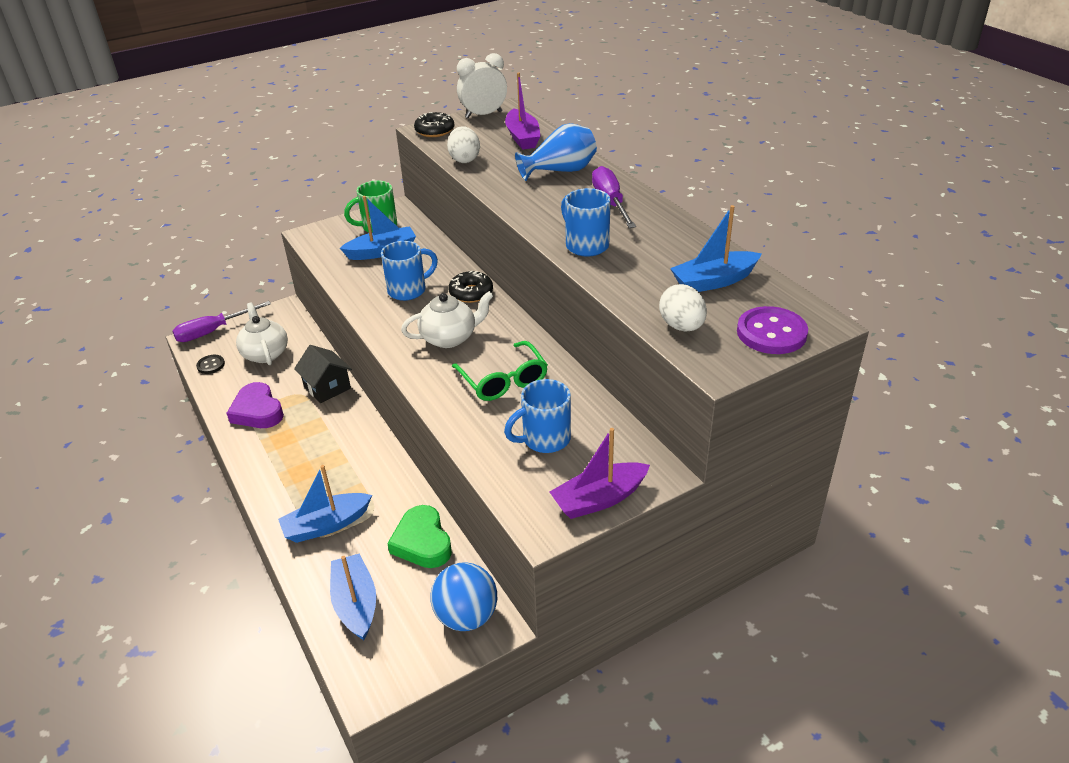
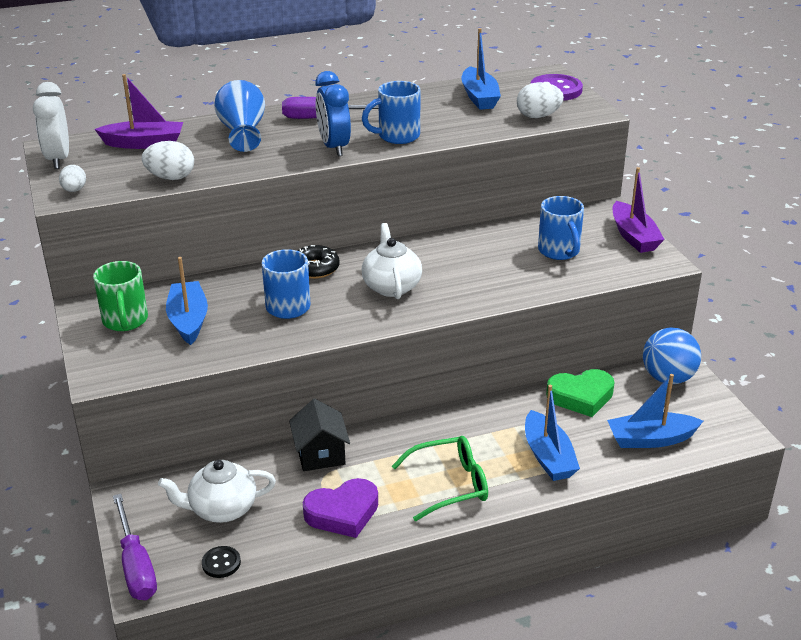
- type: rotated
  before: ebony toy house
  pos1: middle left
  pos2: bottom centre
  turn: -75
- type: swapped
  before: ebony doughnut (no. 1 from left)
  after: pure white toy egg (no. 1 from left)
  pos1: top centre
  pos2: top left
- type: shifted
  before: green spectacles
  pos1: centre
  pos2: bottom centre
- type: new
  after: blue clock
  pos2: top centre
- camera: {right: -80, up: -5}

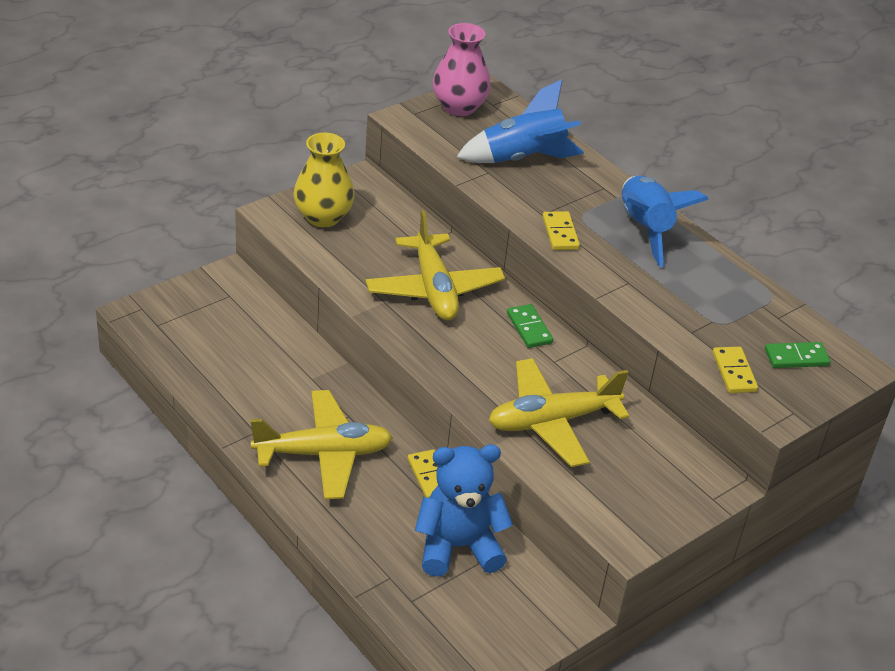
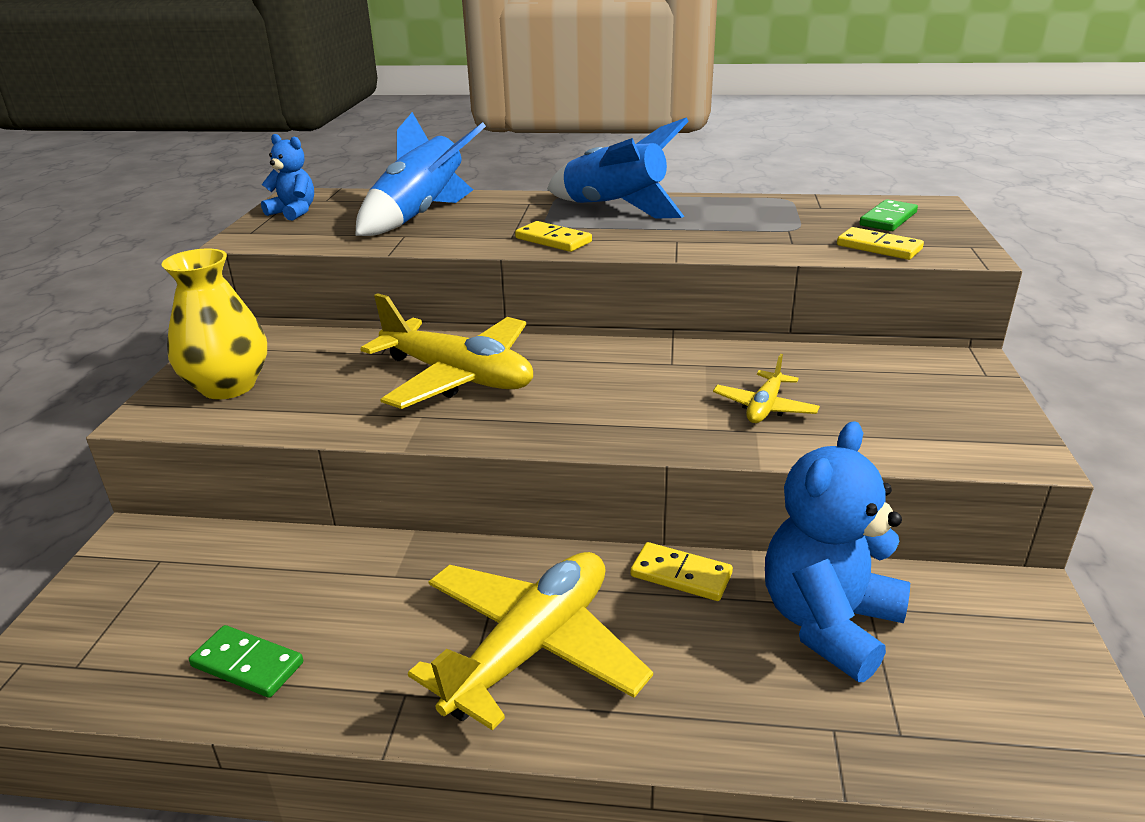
- type: swapped
  before: rosy flower vase
  after: blue teddy (no. 1 from left)
  pos1: top centre
  pos2: top left
- type: scaled
  before: yellow aeroplane (no. 3 from left)
  pos1: centre
  pos2: middle right
  scale: 0.48
- type: shifted
  before: green domino (no. 1 from left)
  pos1: centre
  pos2: bottom left
- camera: {right: -40, up: -10}

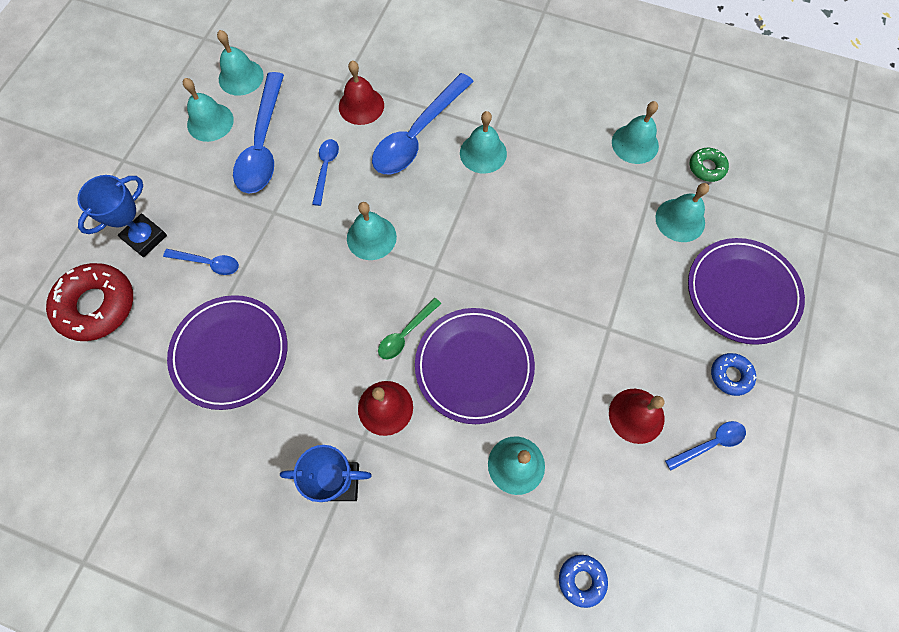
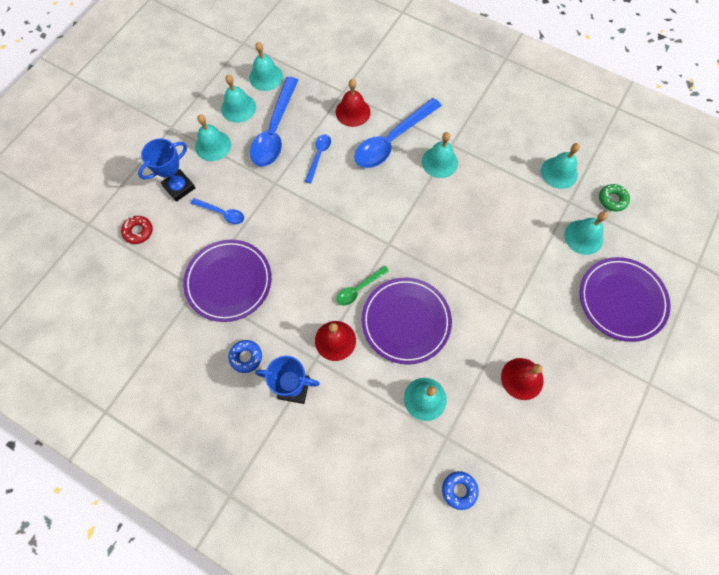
- type: scaled
  before: crimson doughnut
  pos1: middle left
  pos2: middle left
  scale: 0.51
- type: shifted
  before: aqua hand bell (no. 3 from left in the first image)
  after: aqua hand bell (no. 1 from left)
  pos1: centre
  pos2: top left
- type: gone
  before: blue spoon (no. 5 from left)
  pos1: bottom right
- type: shifted
  before: blue doughnut (no. 2 from left in the first image)
  after: blue doughnut (no. 1 from left)
  pos1: middle right
  pos2: centre
- camera: {right: 10, up: 0}

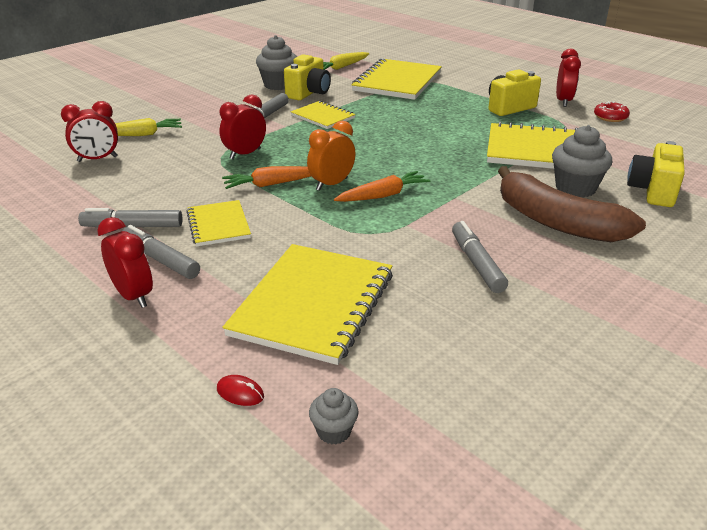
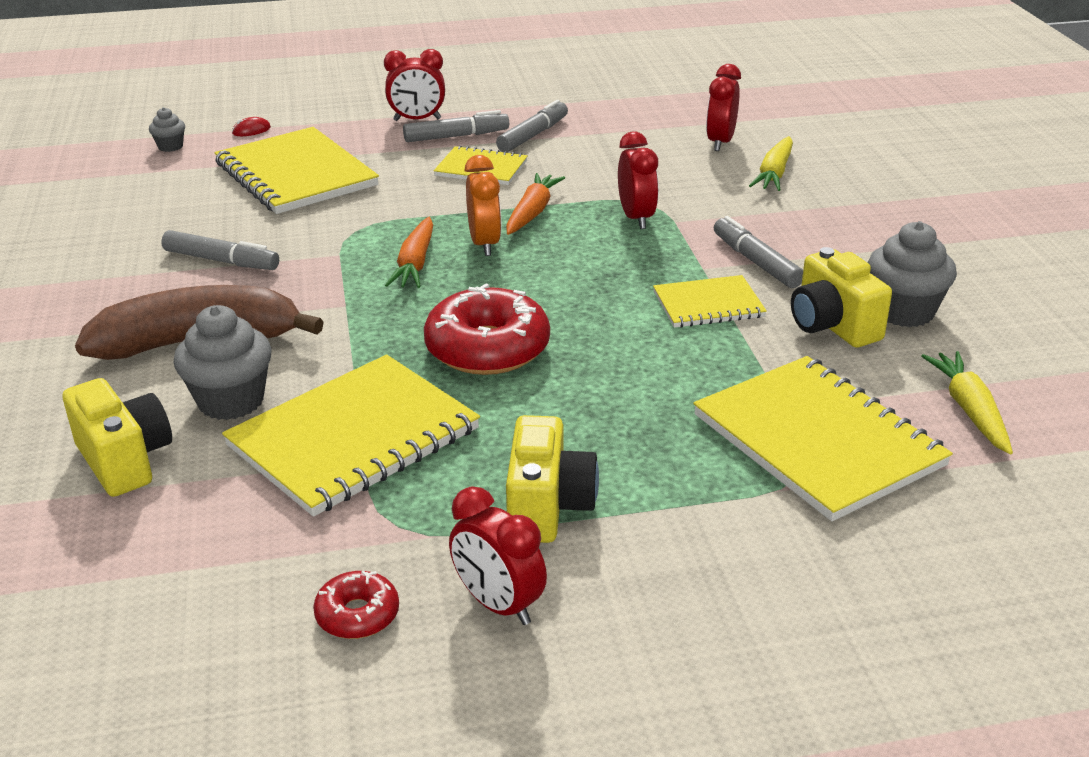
- type: new
  after: crimson doughnut (no. 2 from left)
  pos2: centre
- camera: {right: 125, up: 0}

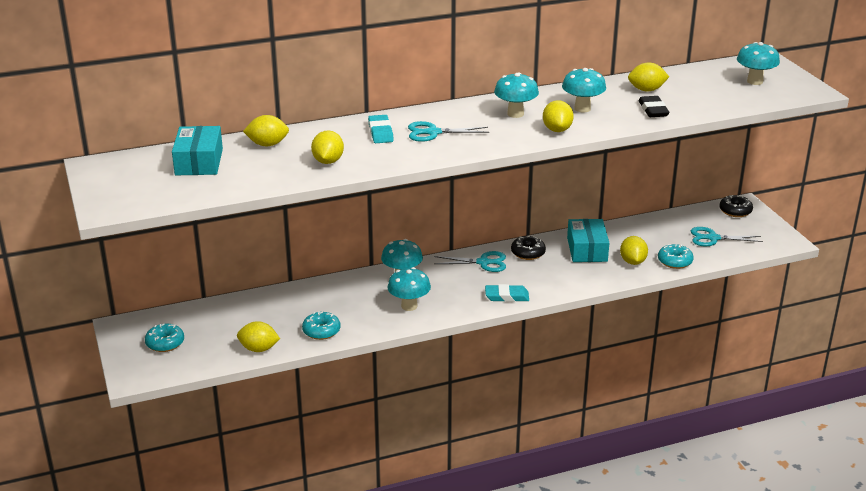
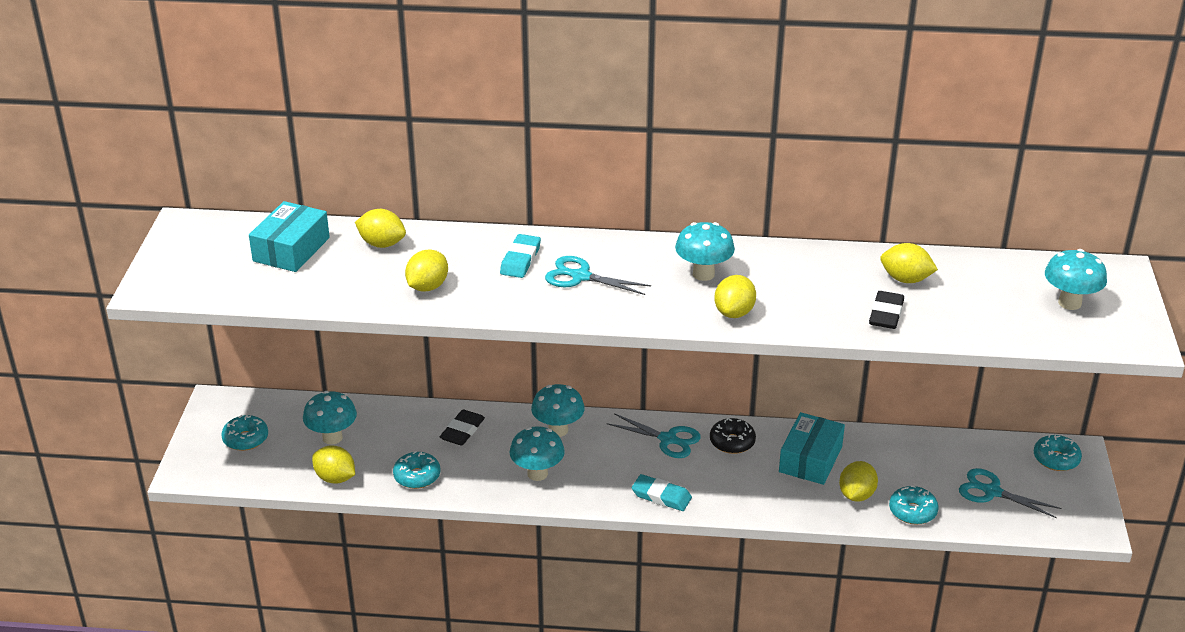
- type: shifted
  before: aqua toadstool (no. 4 from left in the first image)
  after: aqua toadstool (no. 1 from left)
  pos1: top right
  pos2: middle left
- type: repainted
  before: ebony doughnut (no. 2 from left)
  after: aqua doughnut (no. 4 from left)
  pos1: middle right
  pos2: bottom right
- type: new
  after: ebony eraser (no. 1 from left)
  pos2: bottom centre
- camera: {right: 25, up: 5}

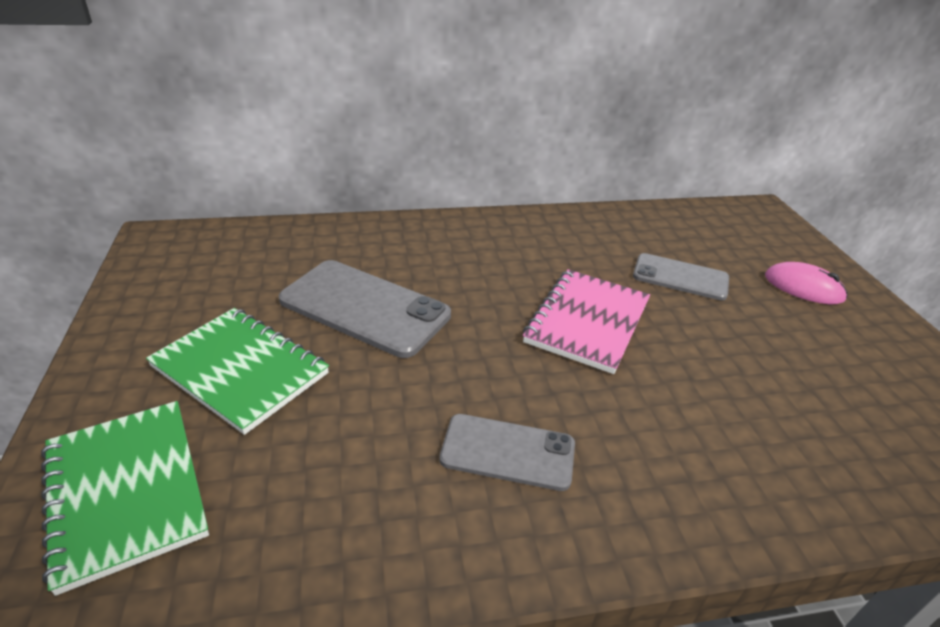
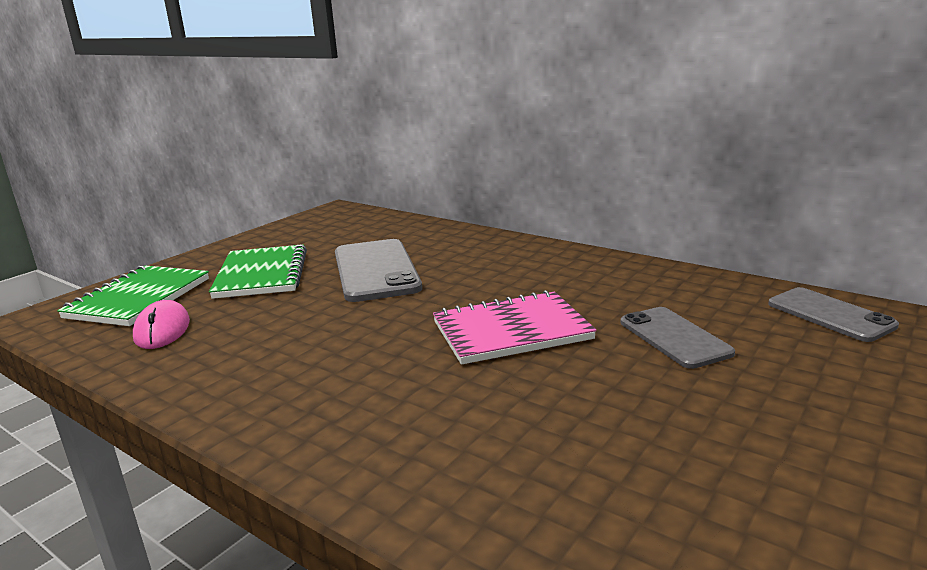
- type: shifted
  before: grey phone (no. 2 from left in the first image)
  after: grey phone (no. 3 from left)
  pos1: bottom centre
  pos2: middle right
- type: shifted
  before: rosy mouse
  pos1: middle right
  pos2: middle left
- camera: {right: 50, up: -15}

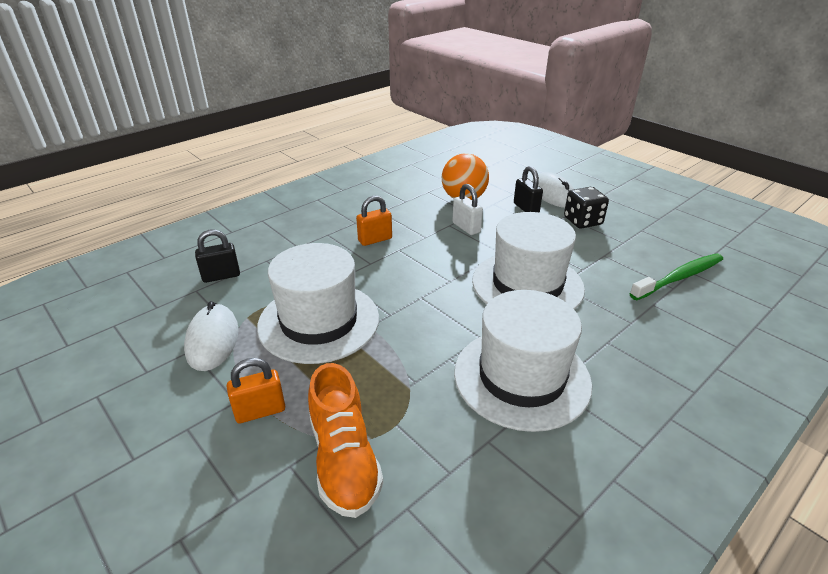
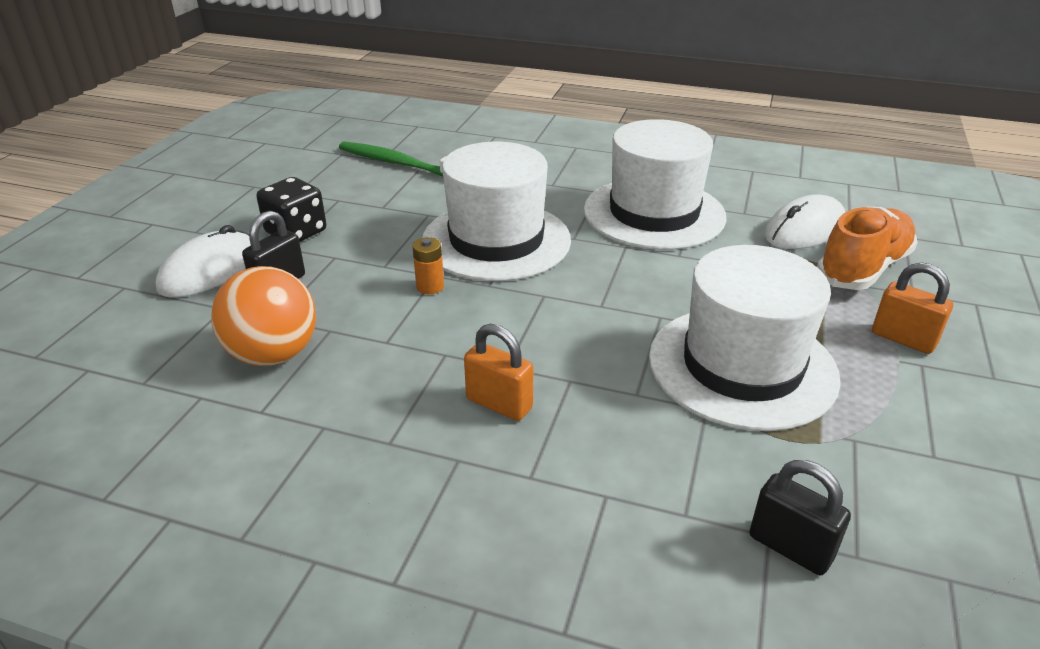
- type: shifted
  before: pure white mouse (no. 1 from left in the first image)
  after: pure white mouse (no. 2 from left)
  pos1: middle left
  pos2: middle right
- type: gone
  before: pure white lock
  pos1: centre
- type: new
  after: bright orange battery
  pos2: centre
- camera: {right: -120, up: 0}

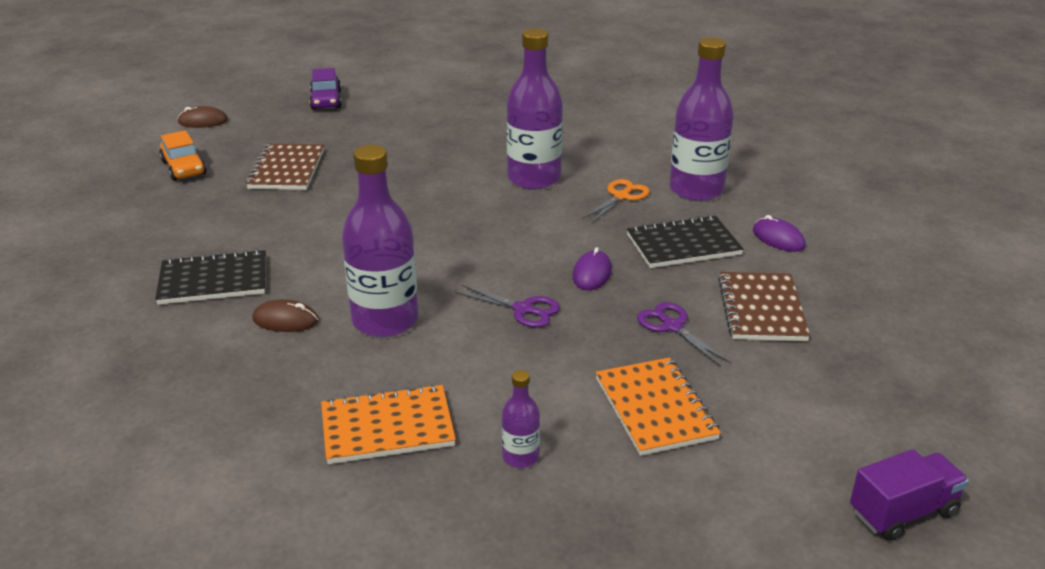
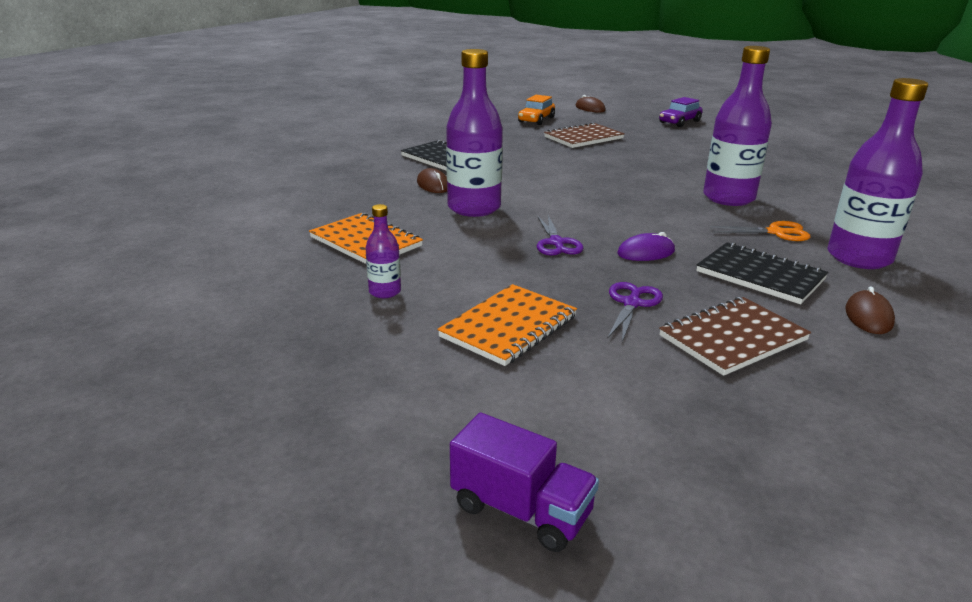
- type: repainted
  before: purple mouse (no. 2 from left)
  after: brown mouse (no. 3 from left)
  pos1: middle right
  pos2: middle right
- camera: {right: 55, up: -5}

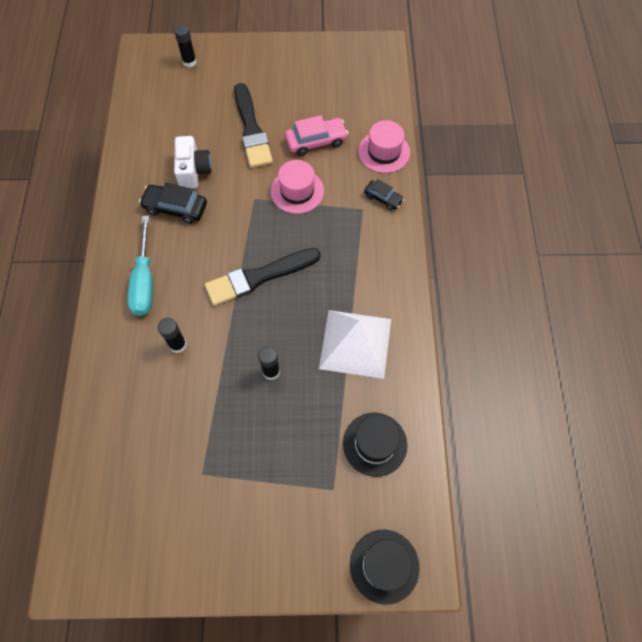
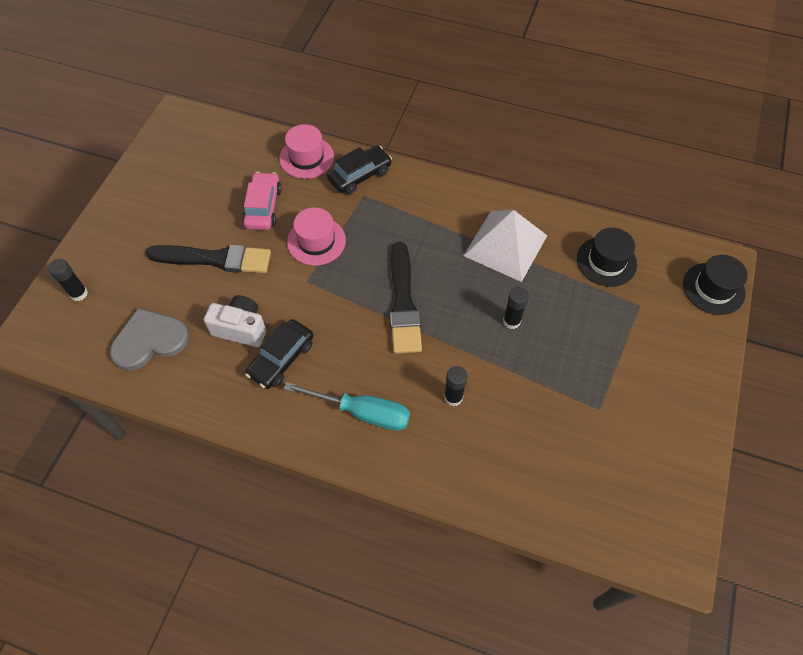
- type: scaled
  before: ebony car (no. 2 from left)
  pos1: top centre
  pos2: top centre
  scale: 1.62
- type: new
  after: grey heart
  pos2: middle left
- camera: {right: -70, up: -5}

